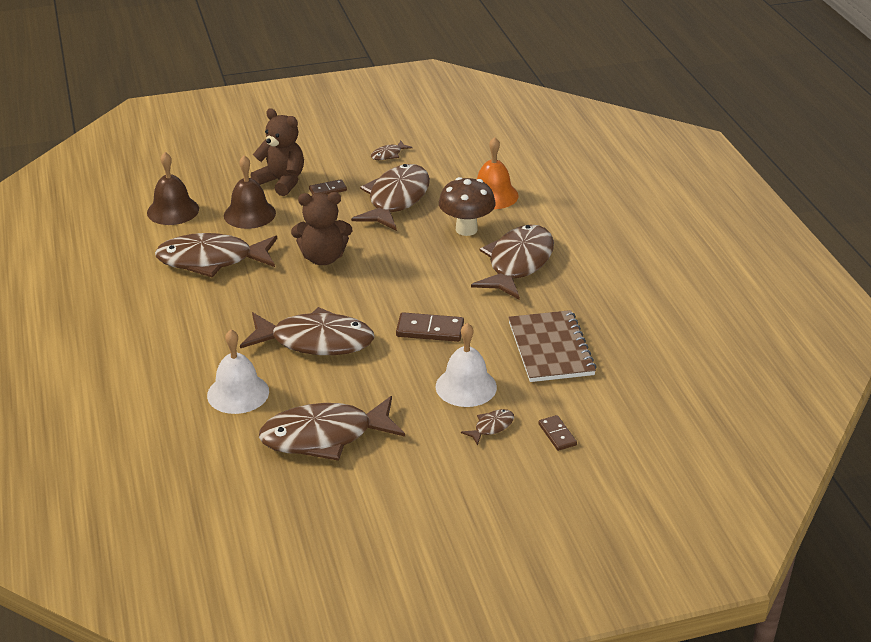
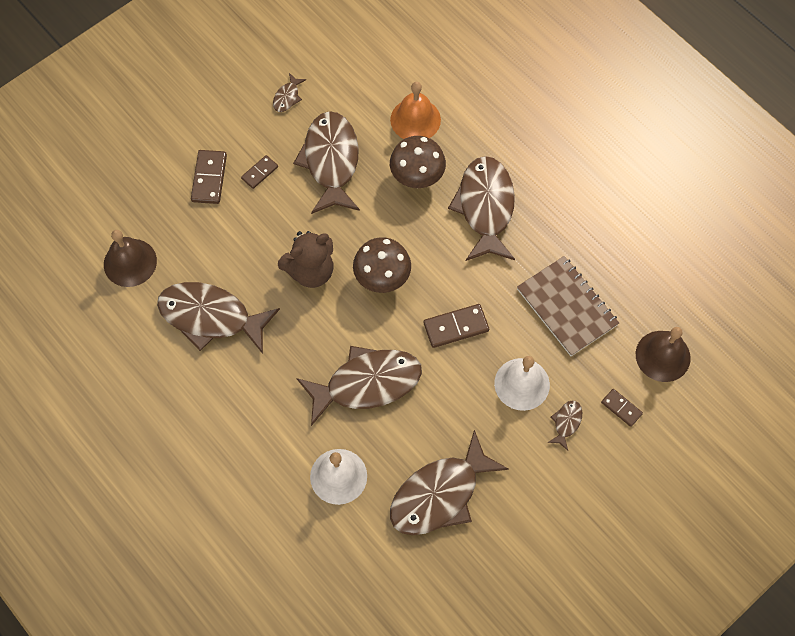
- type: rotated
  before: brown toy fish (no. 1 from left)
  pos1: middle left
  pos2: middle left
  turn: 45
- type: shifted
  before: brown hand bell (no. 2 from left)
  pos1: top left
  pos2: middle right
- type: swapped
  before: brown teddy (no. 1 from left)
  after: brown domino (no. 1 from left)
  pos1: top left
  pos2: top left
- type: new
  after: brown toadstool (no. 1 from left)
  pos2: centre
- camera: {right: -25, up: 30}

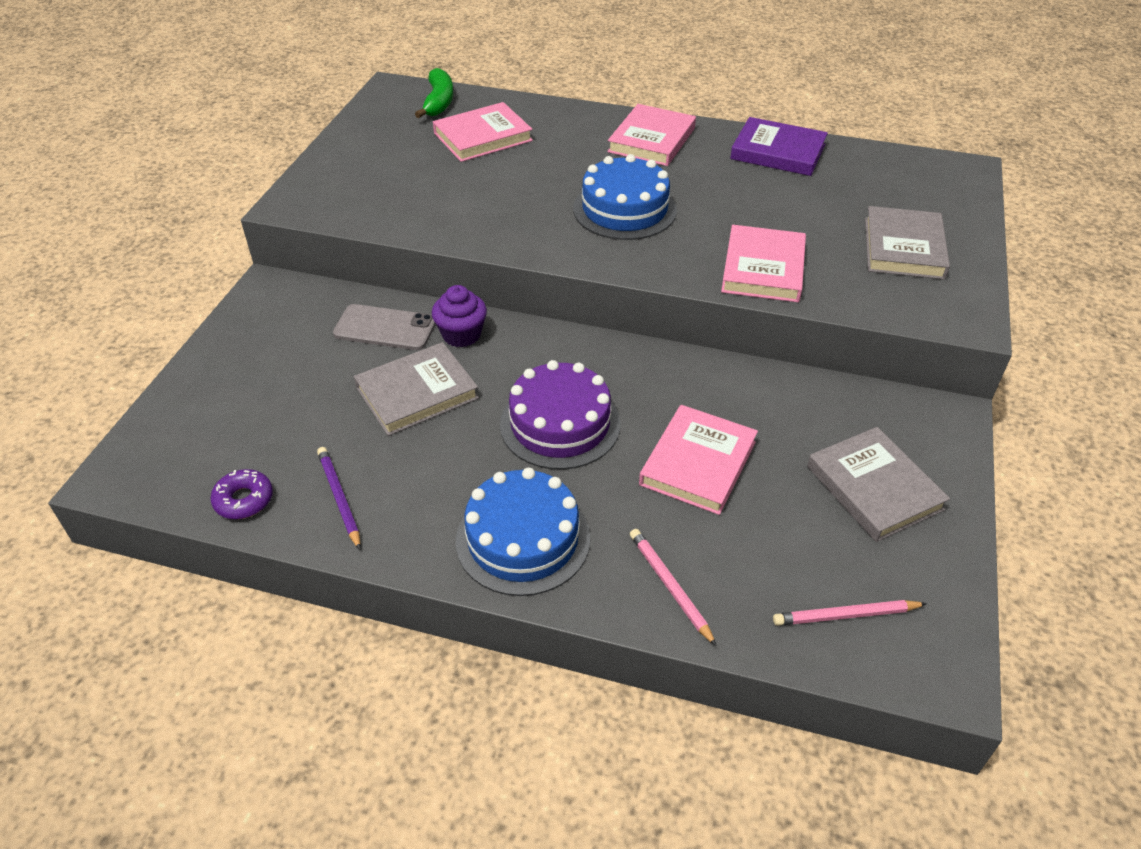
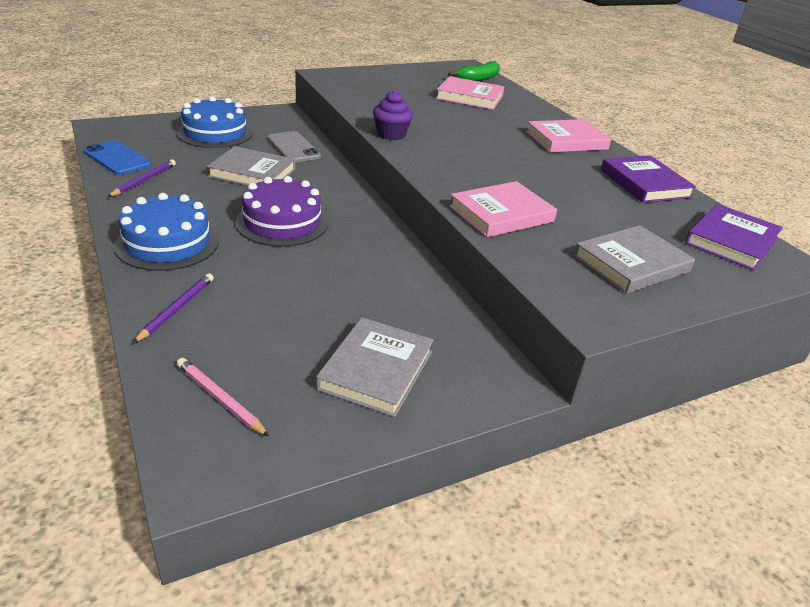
- type: swapped
  before: purple doughnut
  after: blue phone
  pos1: middle left
  pos2: top left
- type: shifted
  before: purple fairy cake
  pos1: centre
  pos2: top centre
- type: shifted
  before: blue cake (no. 2 from left)
  pos1: top centre
  pos2: top left
- type: repainted
  before: rosy pencil (no. 1 from left)
  after: purple pencil (no. 2 from left)
  pos1: bottom centre
  pos2: middle left
- type: gone
  before: rosy hardback (no. 3 from left)
  pos1: centre
- type: new
  after: purple hardback (no. 2 from left)
  pos2: middle right
- camera: {right: 45, up: -10}

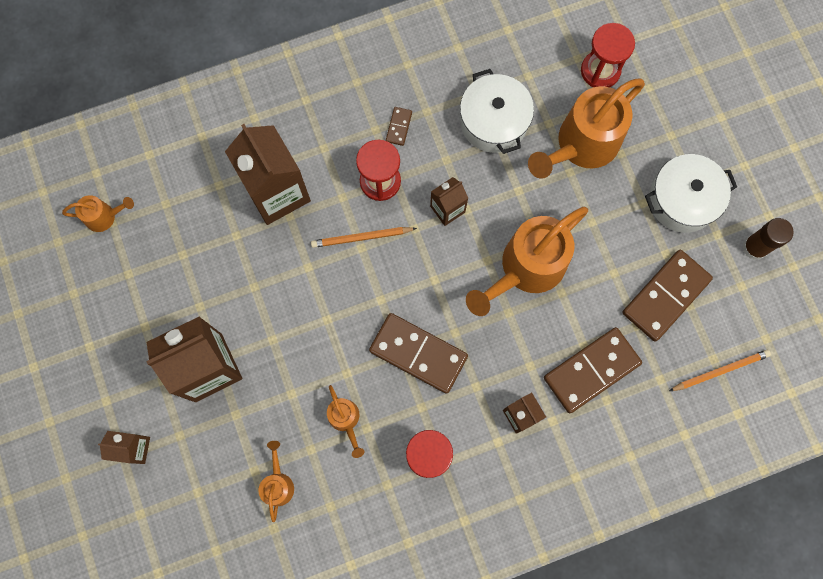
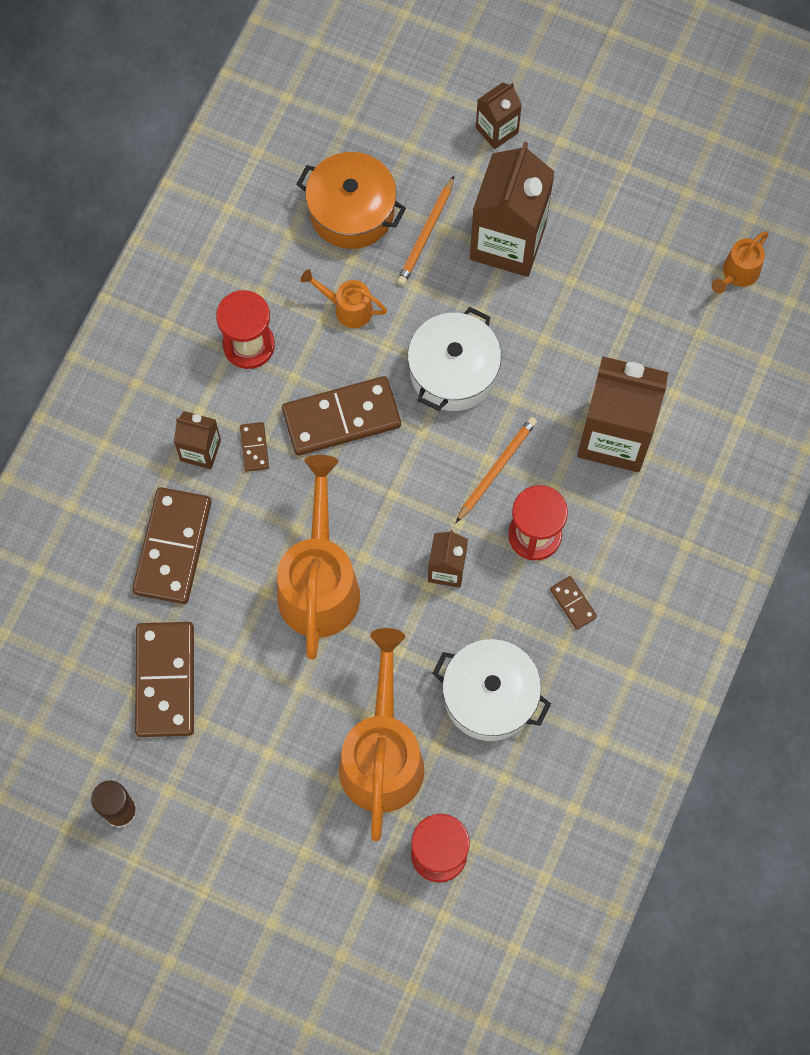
- type: swapped
  before: bright orange watering can (no. 2 from left)
  after: bright orange pot
  pos1: bottom centre
  pos2: top centre
- type: shifted
  before: pure white pot (no. 2 from left in the first image)
  after: pure white pot (no. 1 from left)
  pos1: middle right
  pos2: centre
- type: shifted
  before: bright orange pencil (no. 2 from left in the first image)
  after: bright orange pencil (no. 1 from left)
  pos1: middle right
  pos2: top centre
- type: new
  after: brown domino (no. 3 from left)
  pos2: middle left
- camera: {right: 135, up: -5}

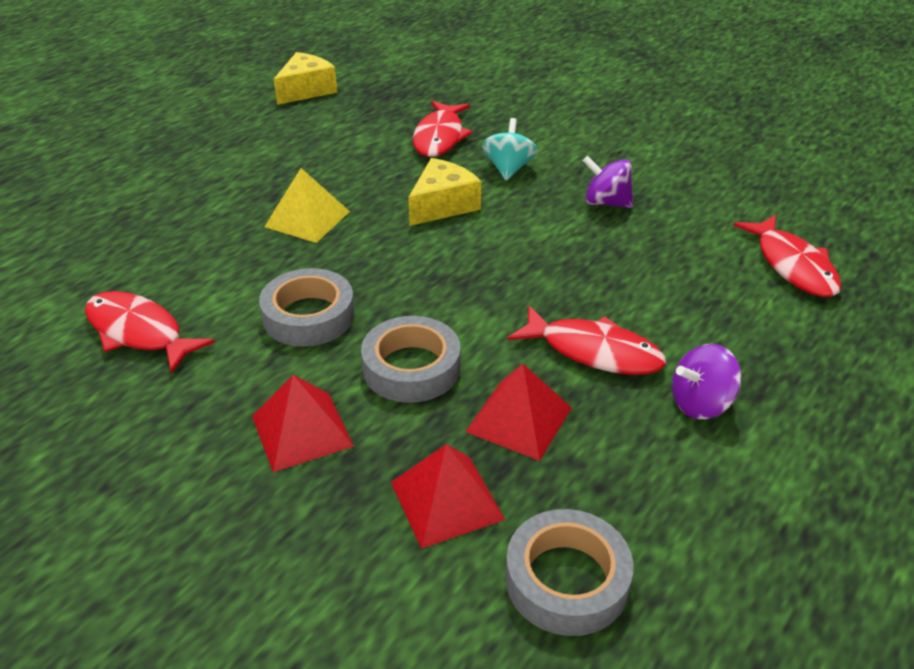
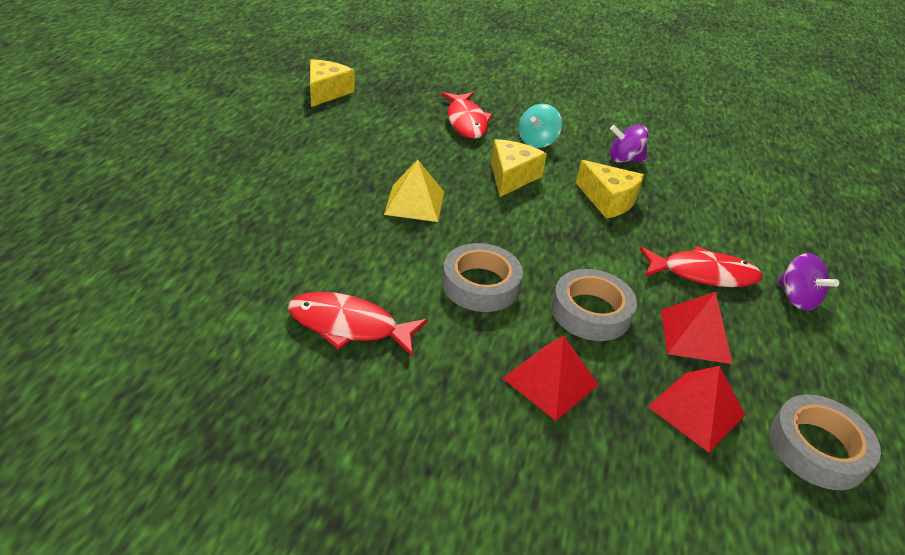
- type: rotated
  before: aqua toy top
  pos1: top centre
  pos2: top centre
  turn: -135
- type: rotated
  before: purple toy top (no. 2 from left)
  pos1: middle right
  pos2: middle right
  turn: -75
- type: gone
  before: crimson toy fish (no. 4 from left)
  pos1: middle right
- type: new
  after: yellow cheese (no. 3 from left)
  pos2: middle right
- camera: {right: -25, up: 0}

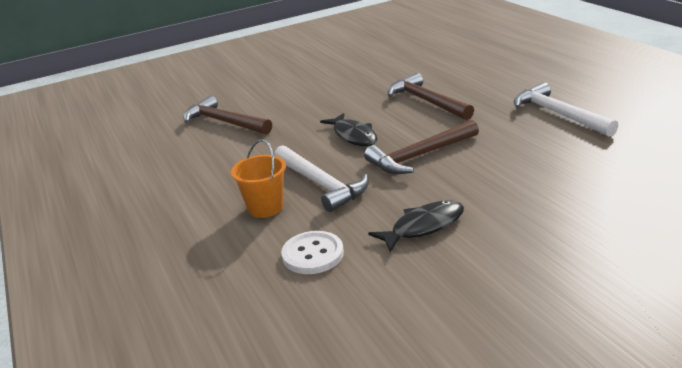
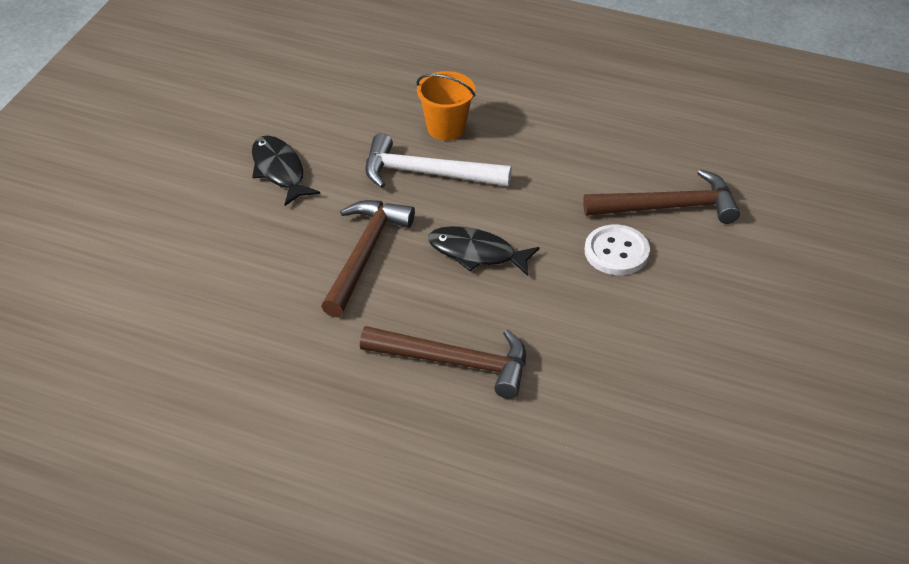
- type: shifted
  before: pure white sewing button
  pos1: bottom centre
  pos2: middle right
- type: rotated
  before: ebony toy fish (no. 2 from left in the first image)
  pos1: centre
  pos2: top left
  turn: 135
- type: gone
  before: pure white claw hammer (no. 2 from left)
  pos1: top right
- camera: {right: 135, up: 15}

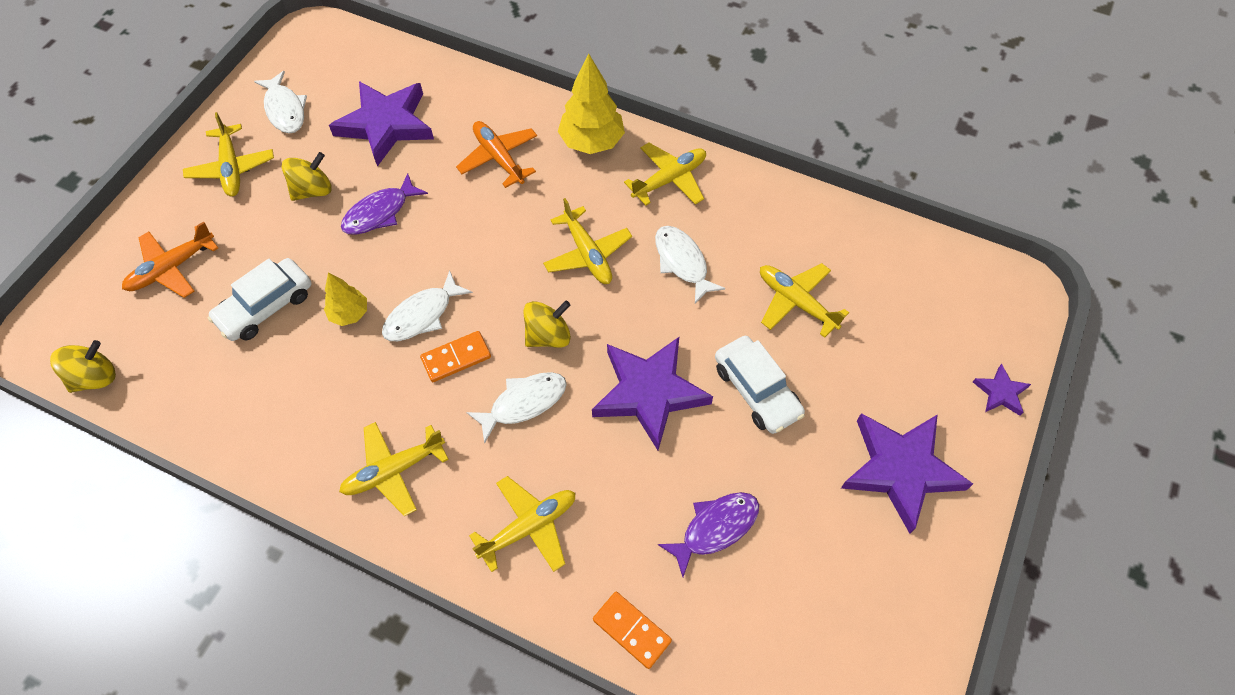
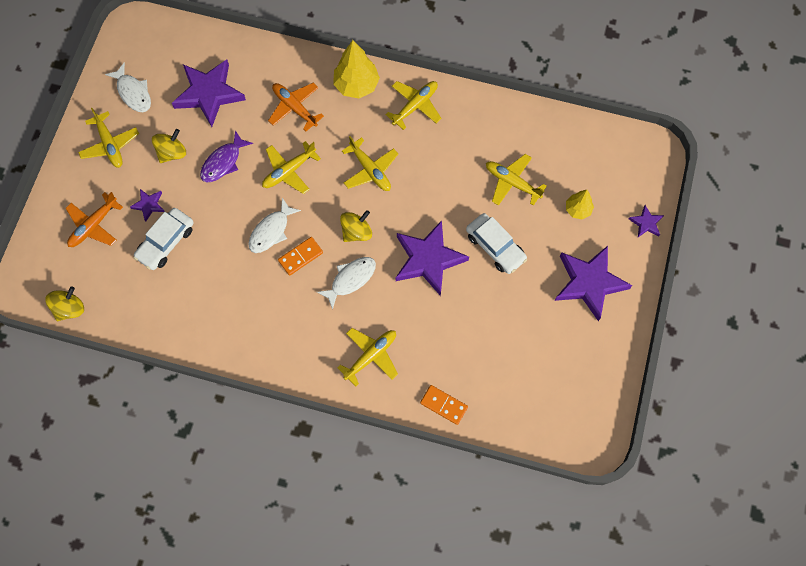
- type: shifted
  before: yellow tree (no. 1 from left in the first image)
  after: yellow tree (no. 2 from left)
  pos1: middle left
  pos2: middle right
- type: shifted
  before: yellow aeroplane (no. 2 from left)
  pos1: bottom left
  pos2: top centre
- type: gone
  before: pure white toy fish (no. 4 from left)
  pos1: centre
- type: gone
  before: purple toy fish (no. 2 from left)
  pos1: bottom centre
- type: new
  after: purple five-pointed star (no. 1 from left)
  pos2: middle left
- camera: {right: -10, up: 10}

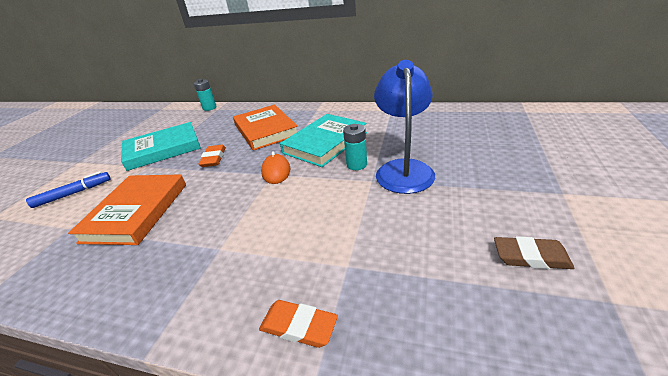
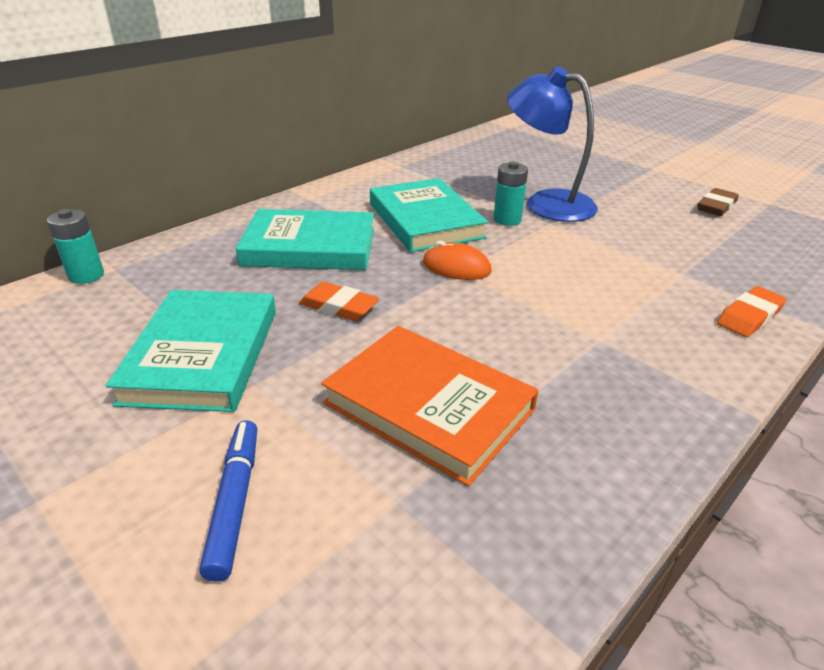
- type: repainted
  before: bright orange hardback (no. 2 from left)
  after: aqua hardback (no. 2 from left)
  pos1: centre
  pos2: centre
- camera: {right: -65, up: 0}

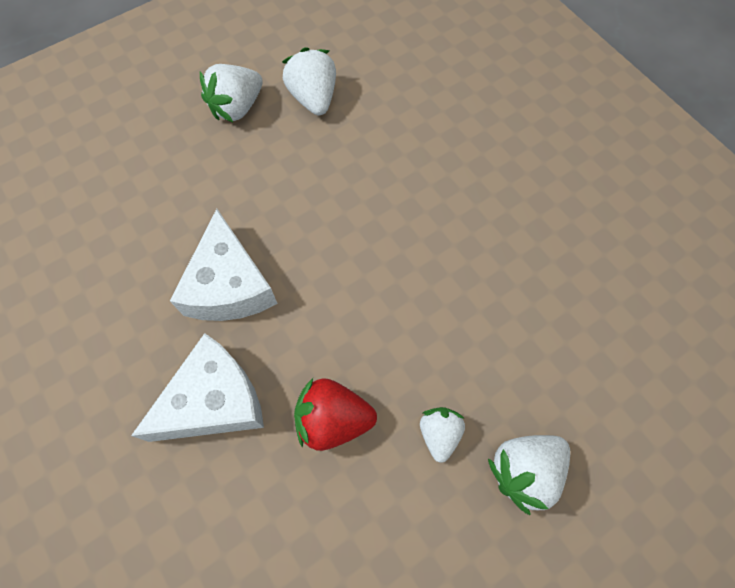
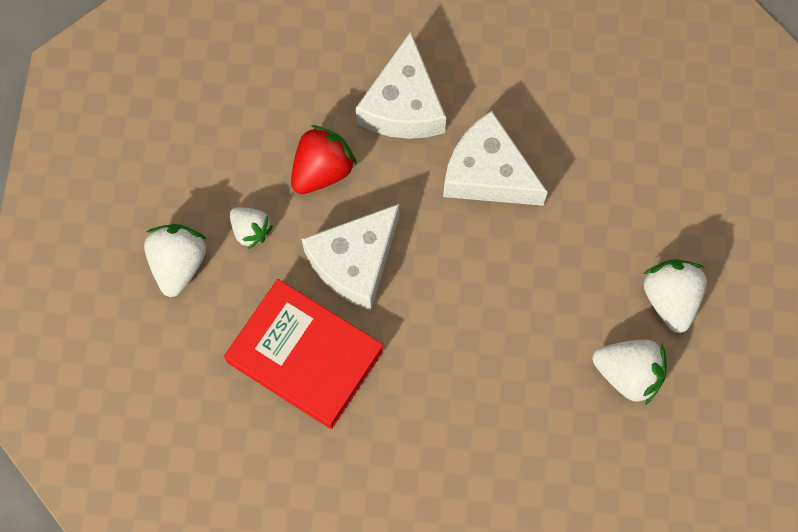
- type: new
  after: crimson hardback
  pos2: centre
- type: new
  after: pure white cheese (no. 1 from left)
  pos2: centre
- camera: {right: 130, up: 5}

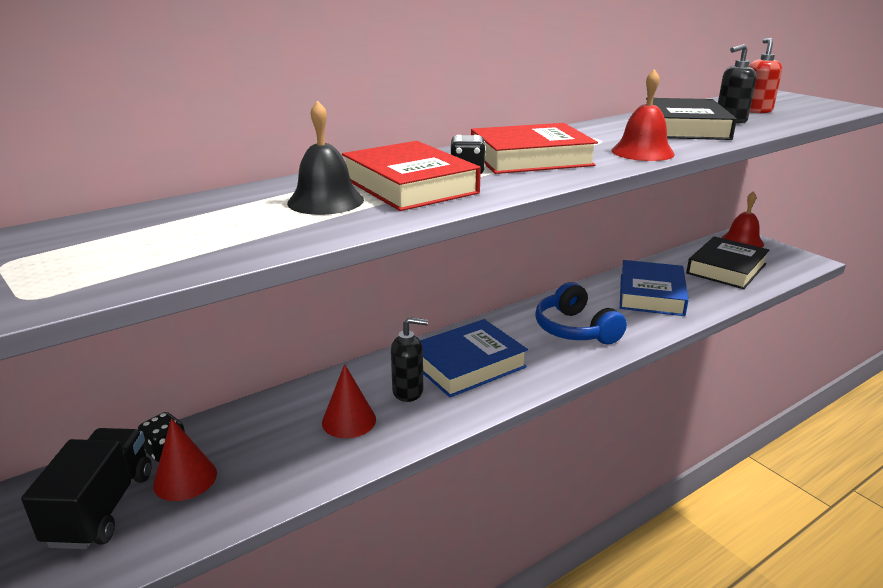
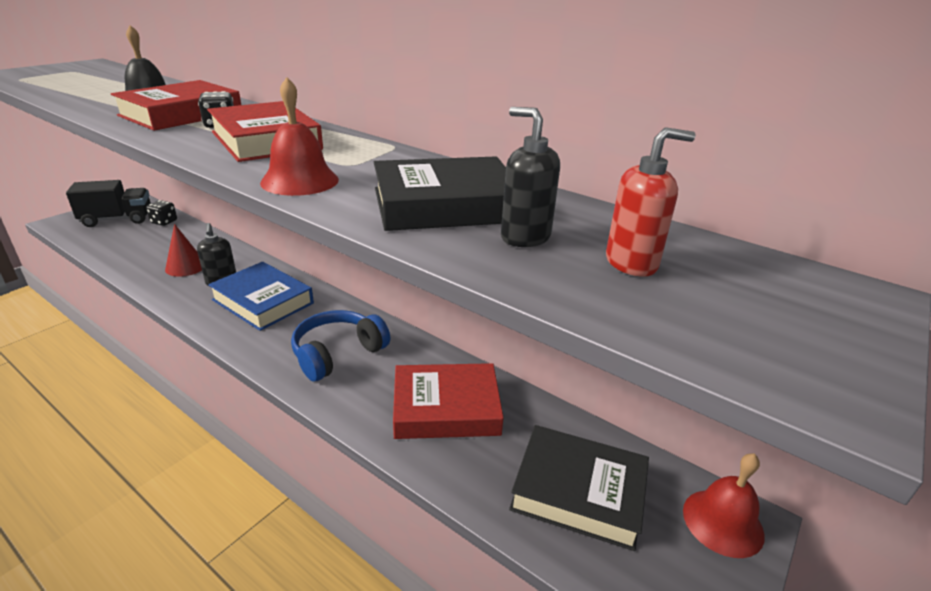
- type: gone
  before: crimson cone shape (no. 1 from left)
  pos1: bottom left
- type: repainted
  before: blue hardback (no. 2 from left)
  after: crimson hardback (no. 3 from left)
  pos1: middle right
  pos2: bottom centre
- camera: {right: 70, up: 5}

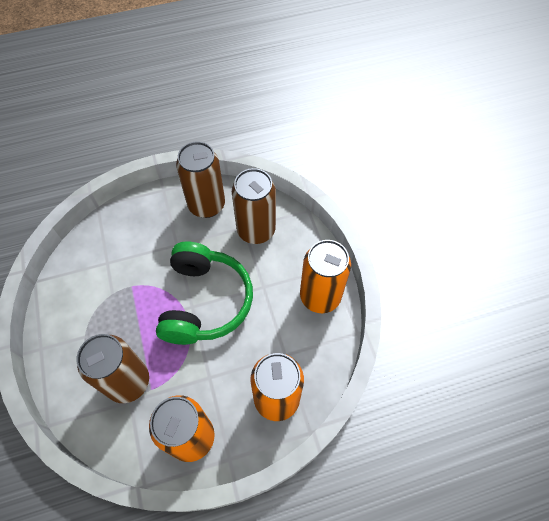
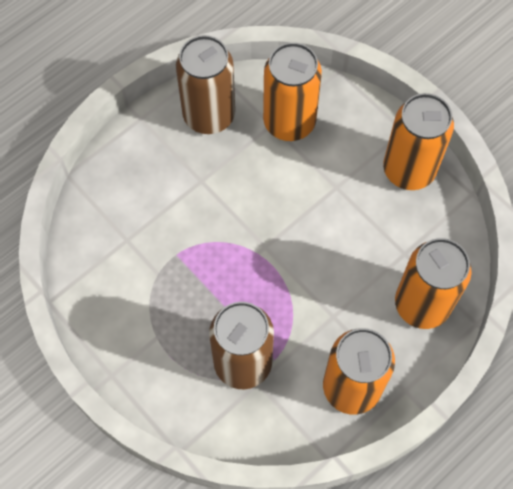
- type: gone
  before: green headset
  pos1: centre
- type: repainted
  before: brown soda can (no. 3 from left)
  after: bright orange soda can (no. 1 from left)
  pos1: centre
  pos2: top centre
- camera: {right: -25, up: 5}

